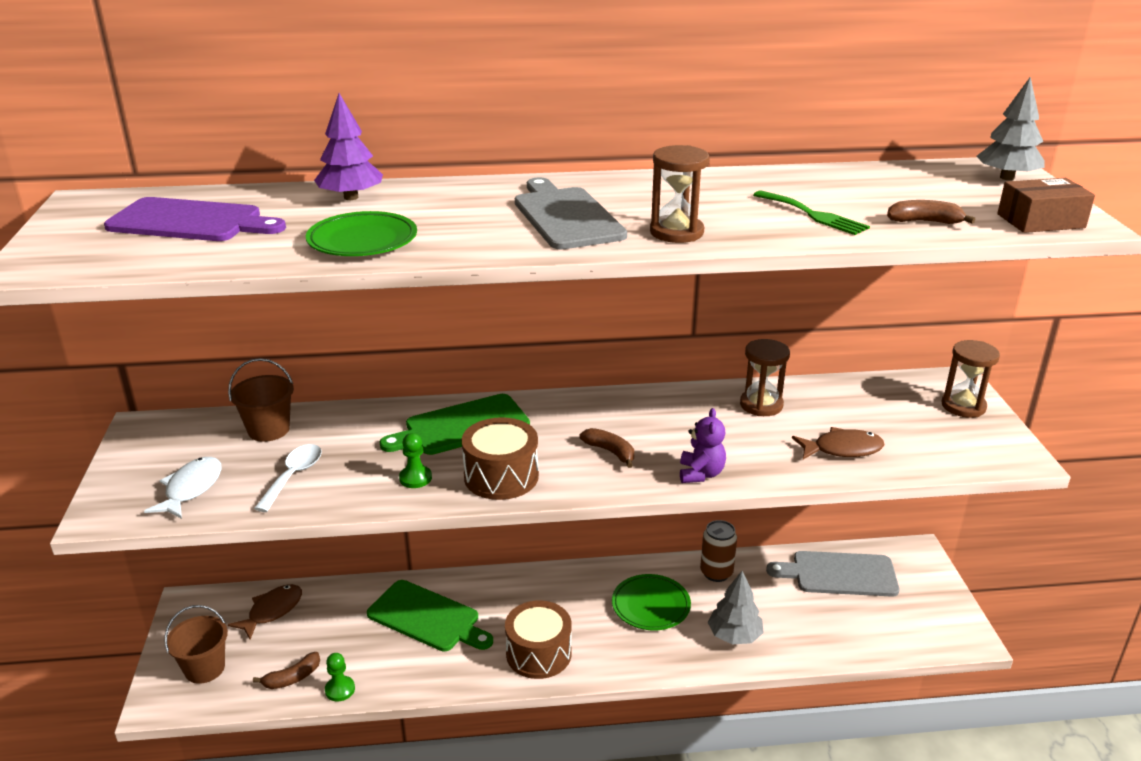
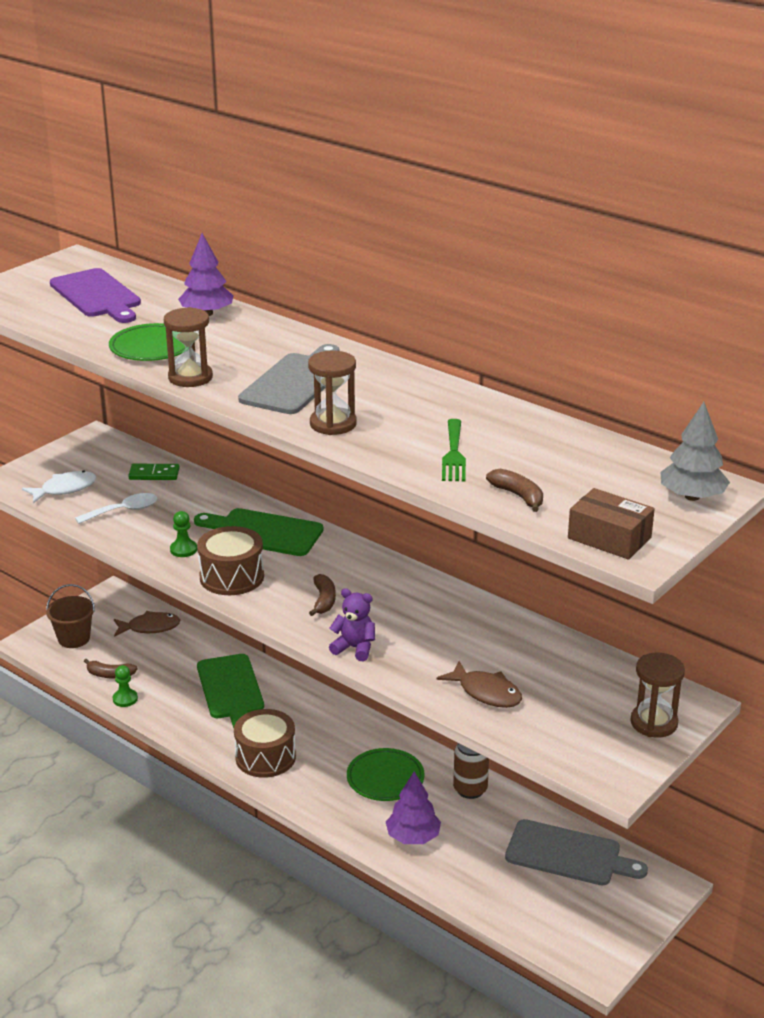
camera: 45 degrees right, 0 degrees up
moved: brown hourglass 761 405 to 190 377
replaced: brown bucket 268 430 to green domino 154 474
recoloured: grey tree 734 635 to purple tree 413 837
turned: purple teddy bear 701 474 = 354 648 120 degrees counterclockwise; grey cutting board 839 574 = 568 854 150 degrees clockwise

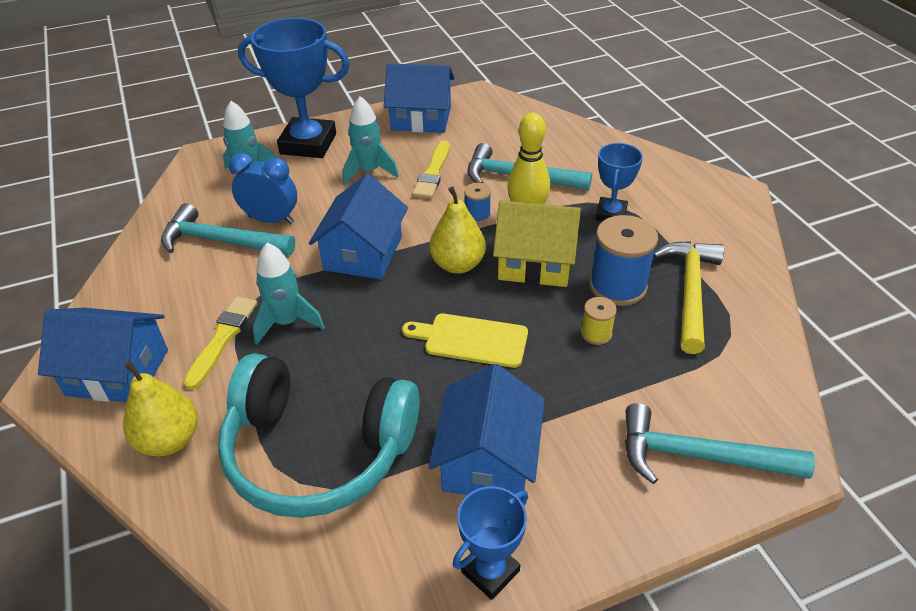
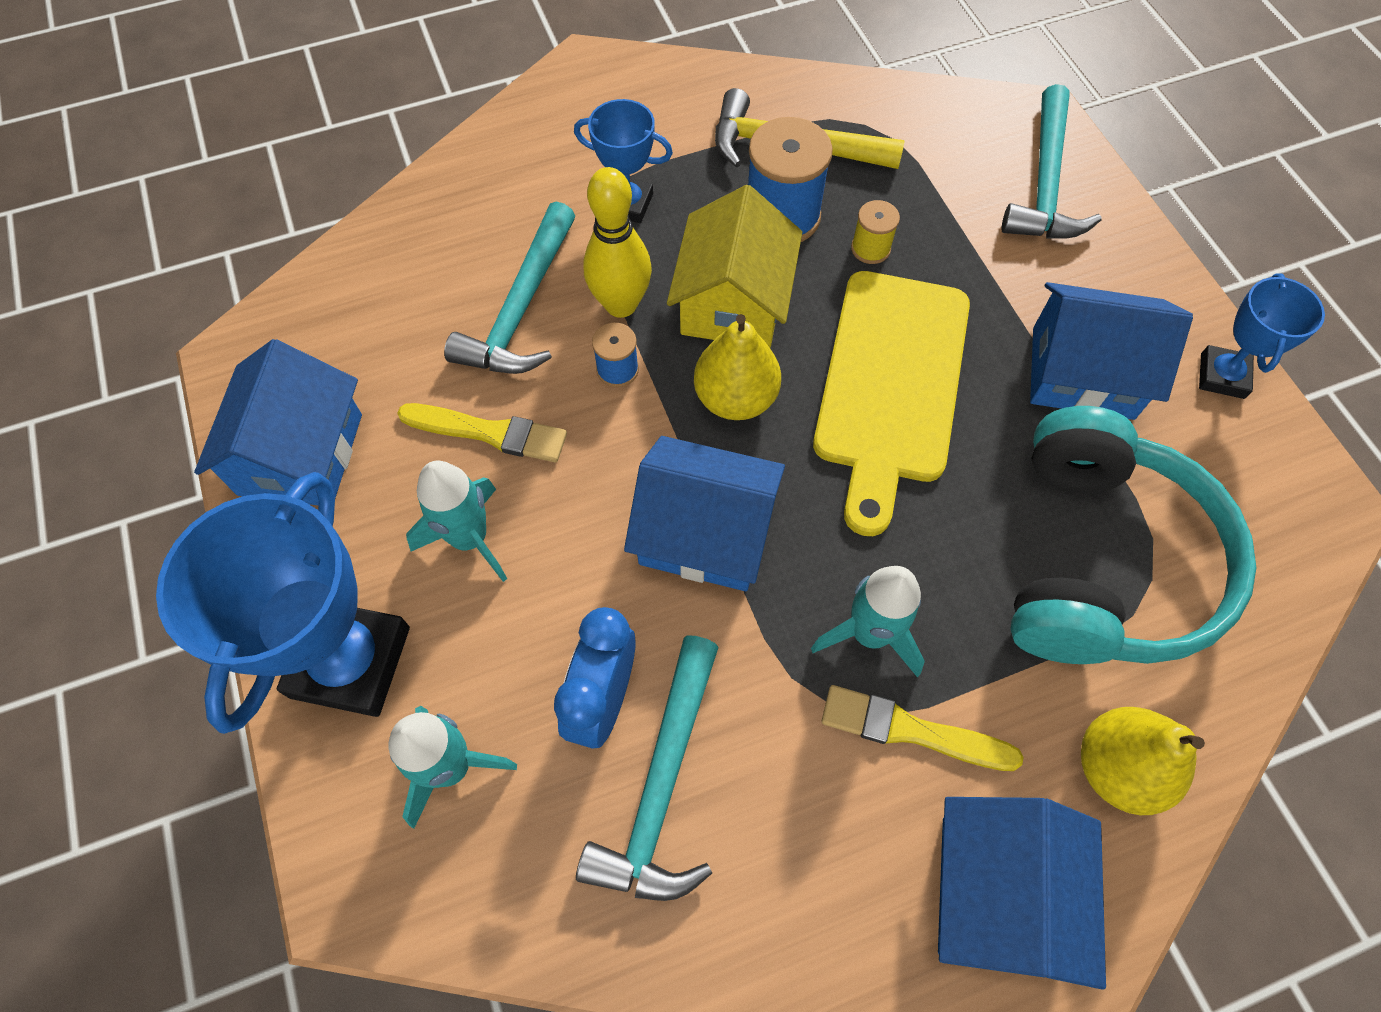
camera: 90 degrees left, 20 degrees up
turned: blue trophy 490 571 = 1222 376 60 degrees clockwise
resized: yellow cutting board 471 340 = 891 384 x1.73

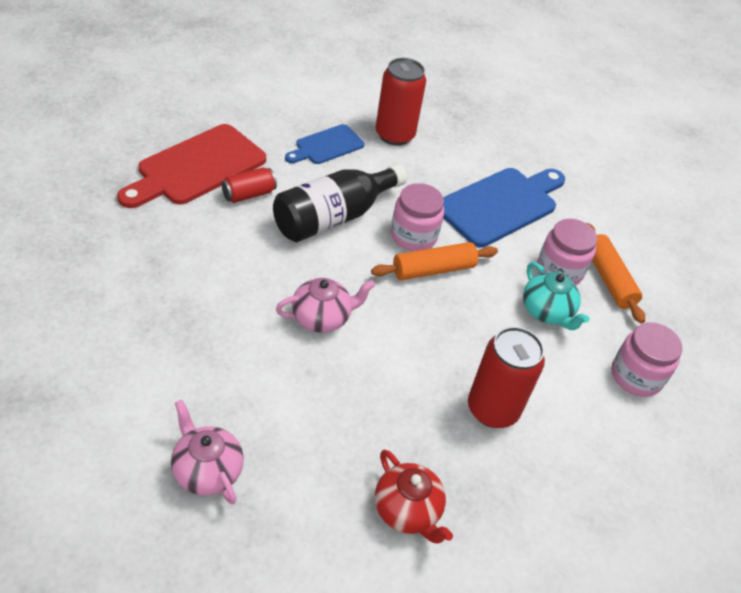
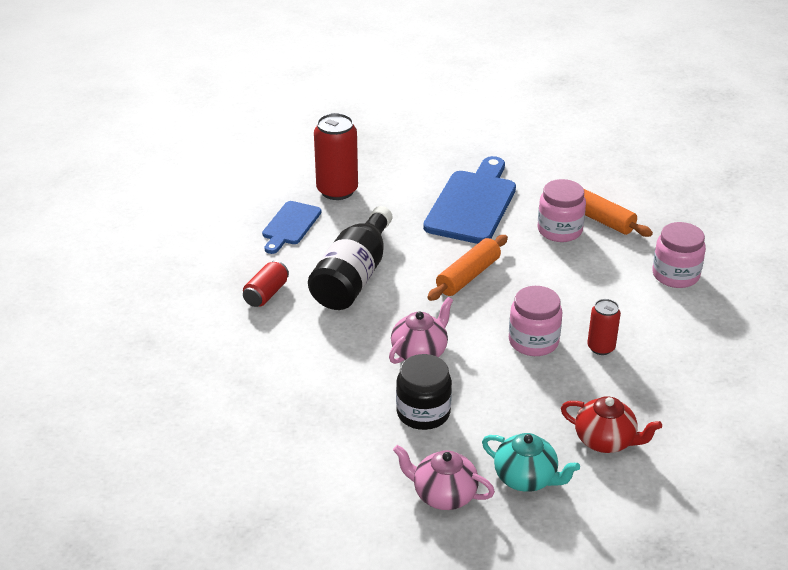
camera: 25 degrees left, 10 degrees down
removed: red cutting board 197 167
added: black jar 423 412
moved: pink jar 413 236 to 533 341; turquoise teapot 547 312 to 526 478
resized: red can 492 409 = 601 347 x0.58

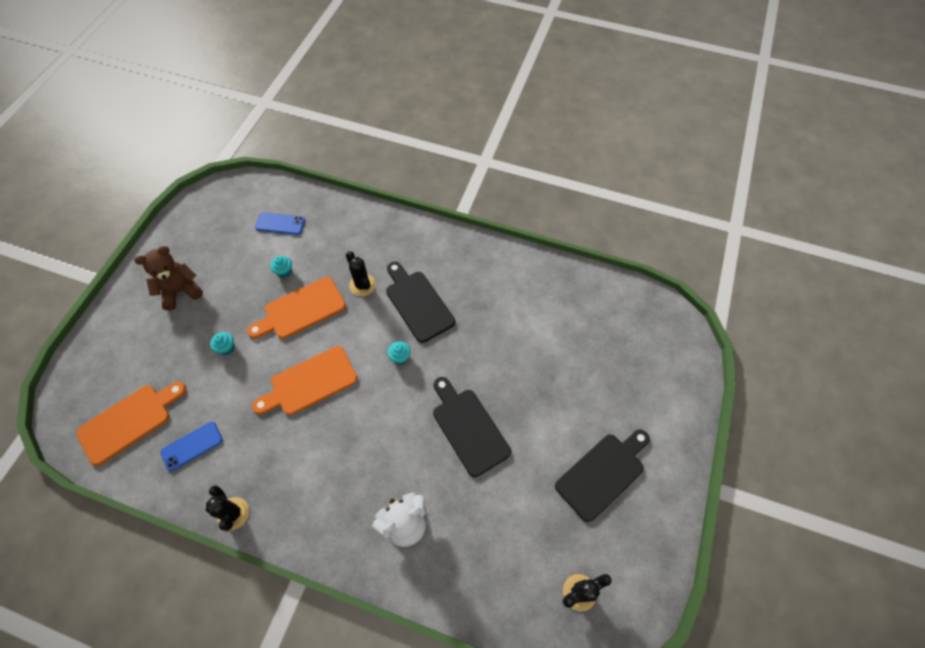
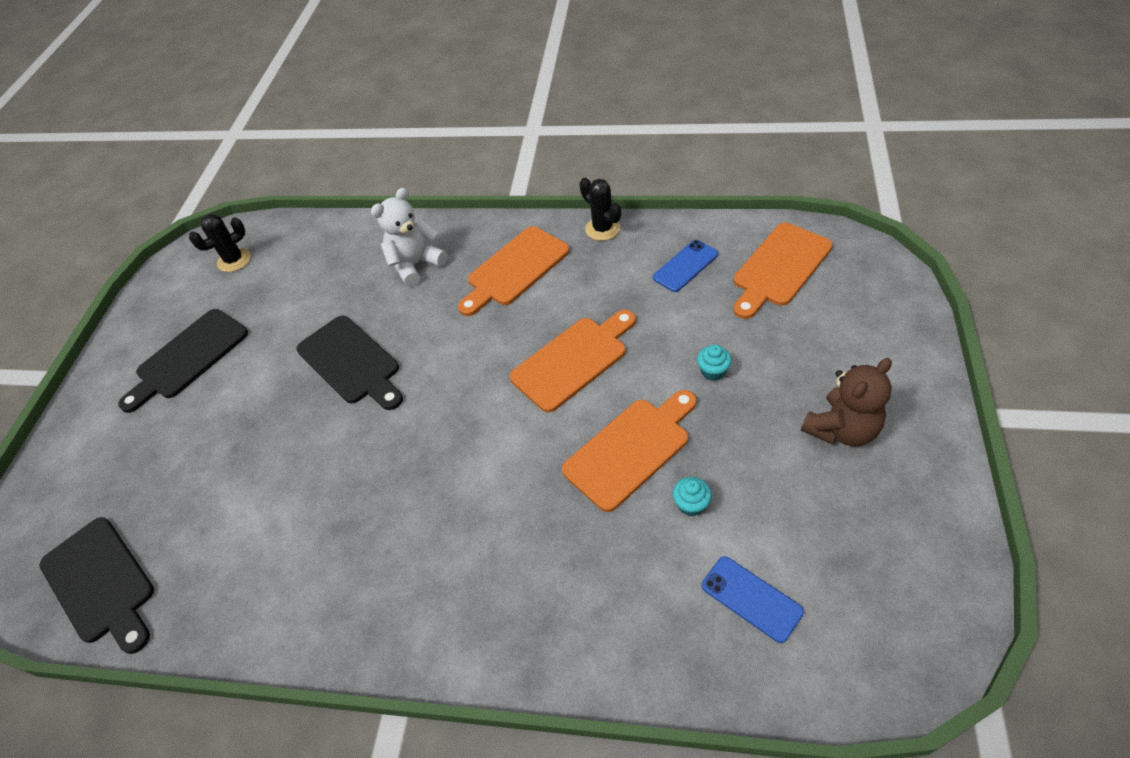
camera: 175 degrees right, 10 degrees down
removed: black cactus 362 285; turquoise cupcake 400 357
added: orange cutting board 515 269
moved: black cutting board 418 303 to 100 583
turned: blue phone 280 224 = 751 598 45 degrees clockwise

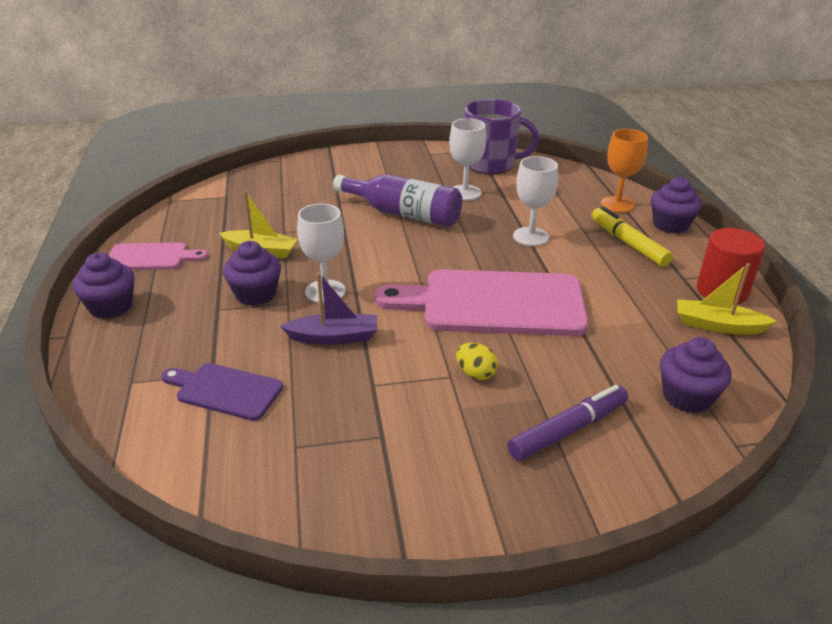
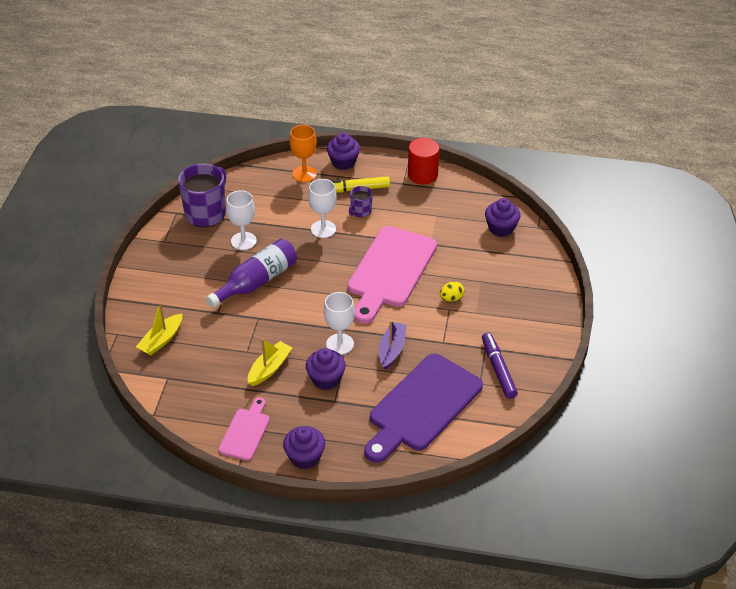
camera: 70 degrees left, 10 degrees up
added: purple mug 360 211
moved: purple marker 568 430 to 498 369; yellow boat 717 326 to 161 340
resized: purple cutting board 225 391 = 422 406 x1.96

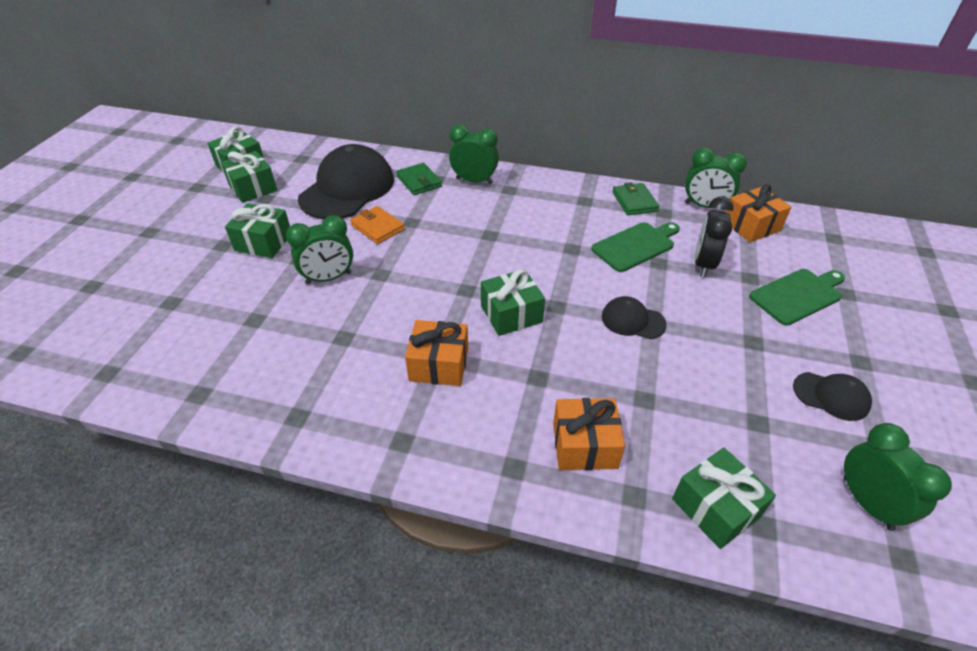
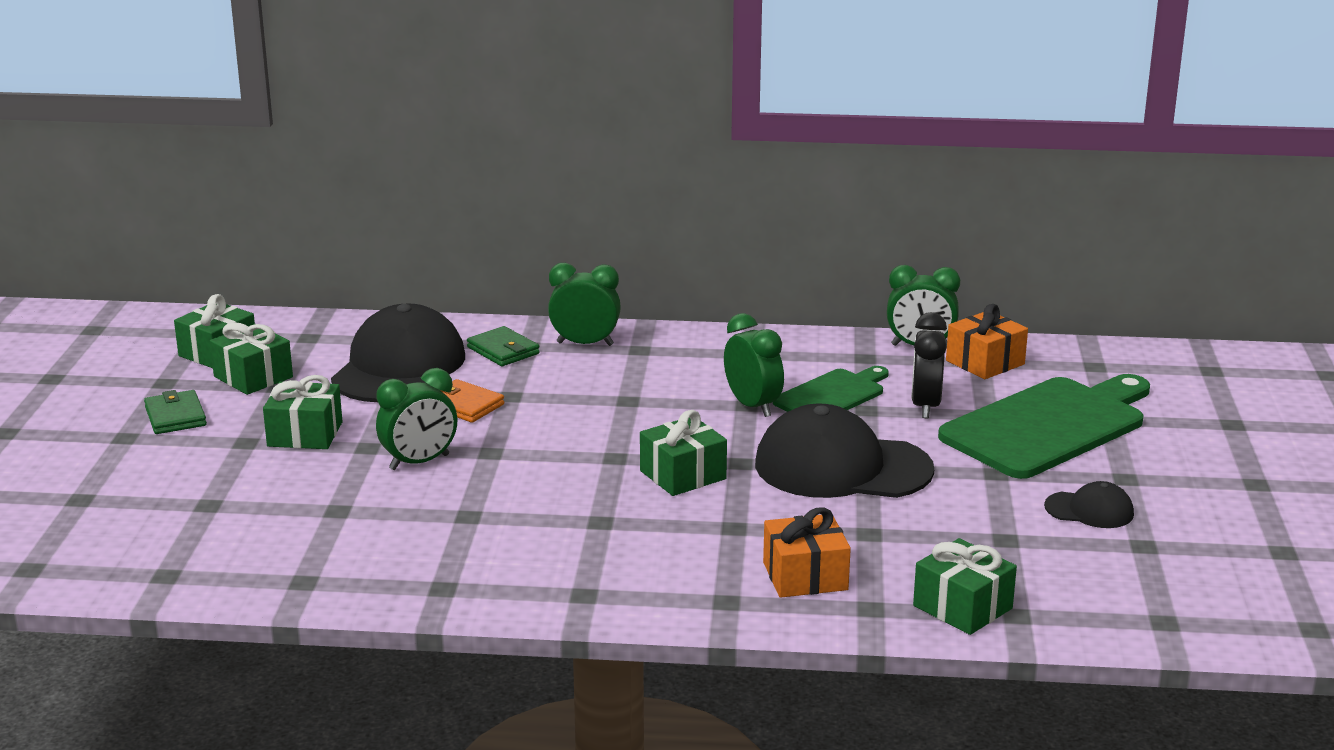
camera: 10 degrees left, 20 degrees down
removed: orange gift 439 364
moved: green wallet 634 201 to 175 416; green clock 867 503 to 752 406
resized: black cap 632 320 = 842 467 x2.12; green cutting board 797 295 = 1048 426 x1.79

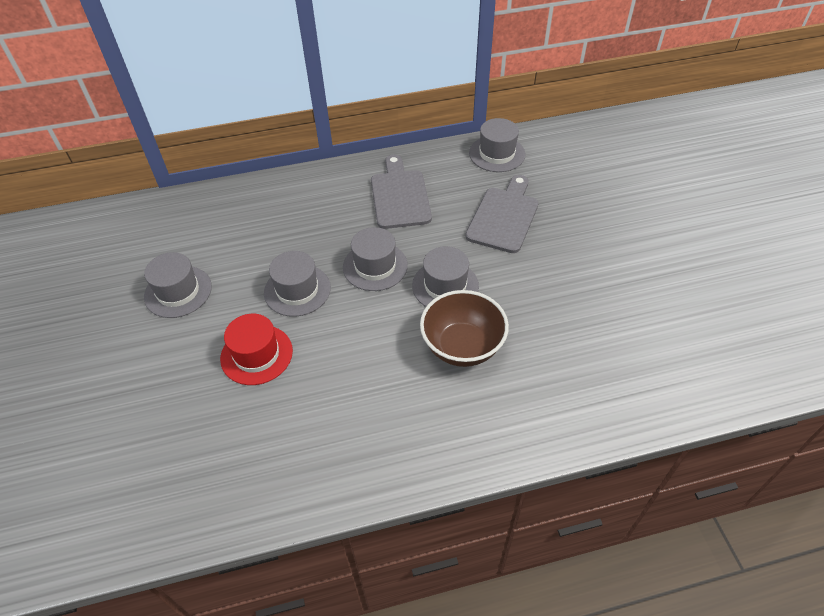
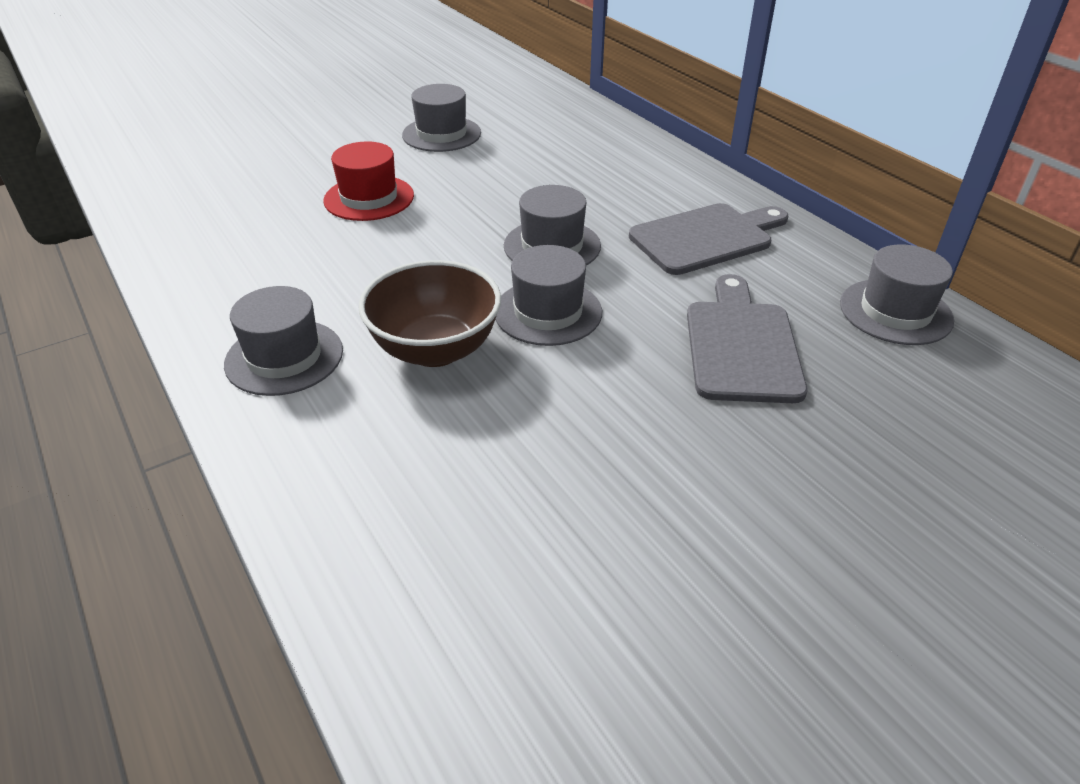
camera: 70 degrees right, 10 degrees down
moved: grey hat 297 290 to 284 357
turned: grey cutting board 504 216 = 741 345 90 degrees counterclockwise

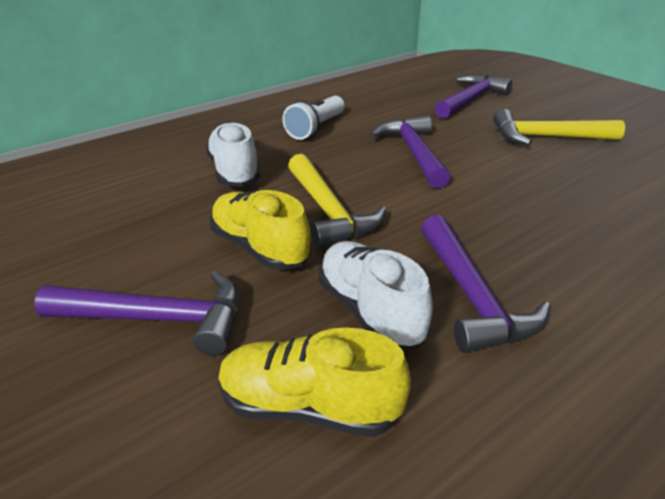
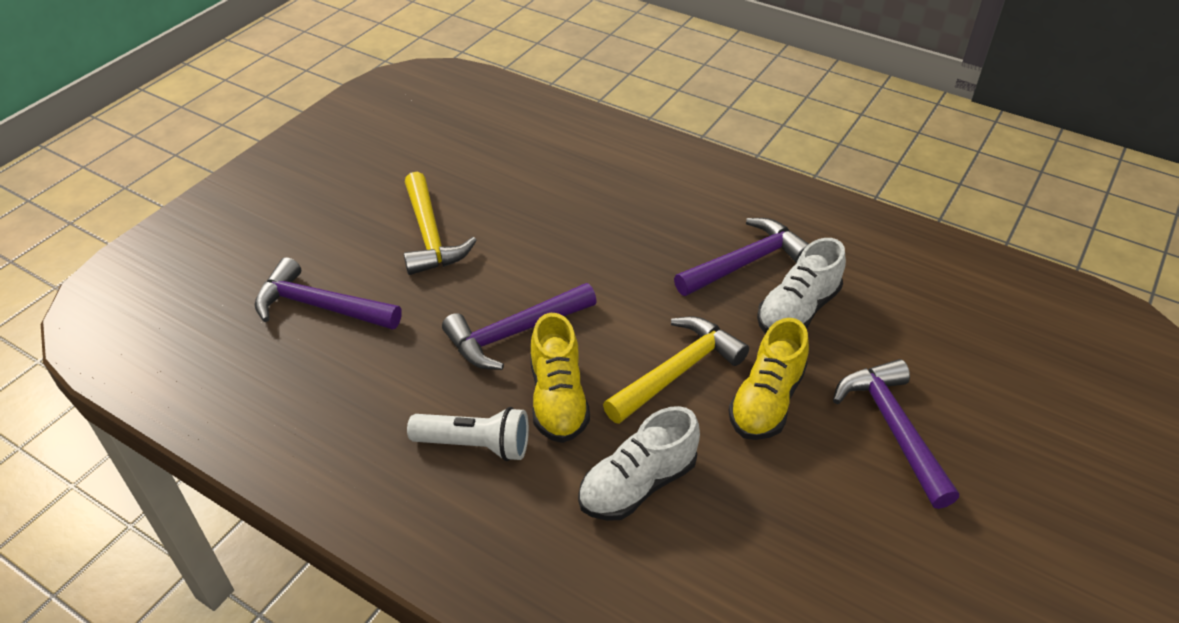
camera: 110 degrees left, 10 degrees up
moved: yellow shoe 309 407 to 558 399

